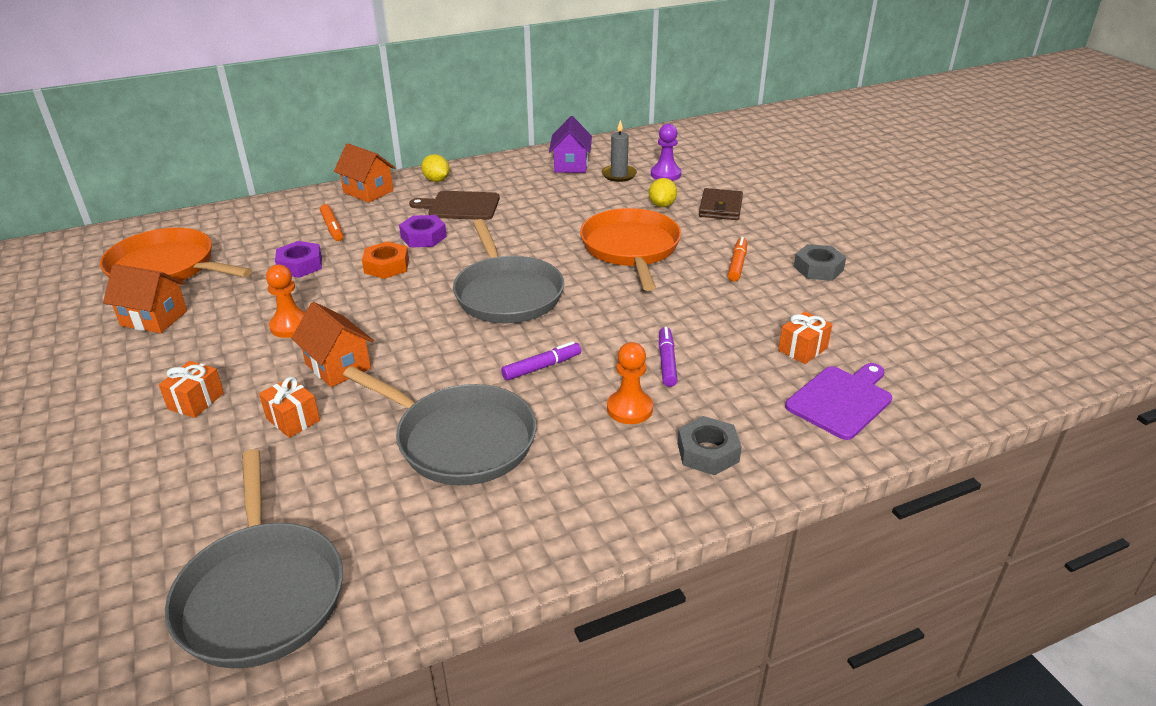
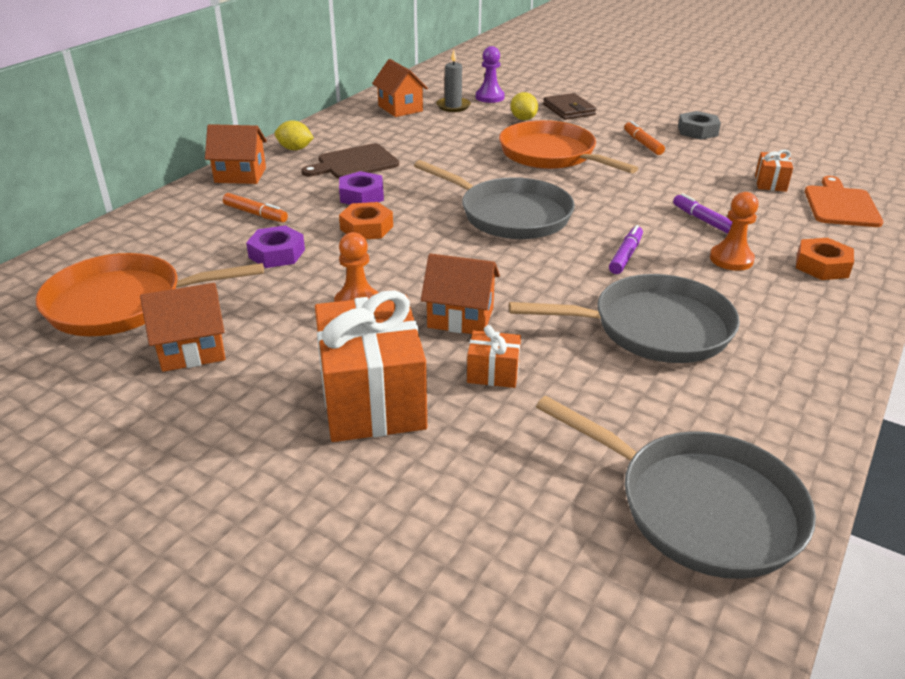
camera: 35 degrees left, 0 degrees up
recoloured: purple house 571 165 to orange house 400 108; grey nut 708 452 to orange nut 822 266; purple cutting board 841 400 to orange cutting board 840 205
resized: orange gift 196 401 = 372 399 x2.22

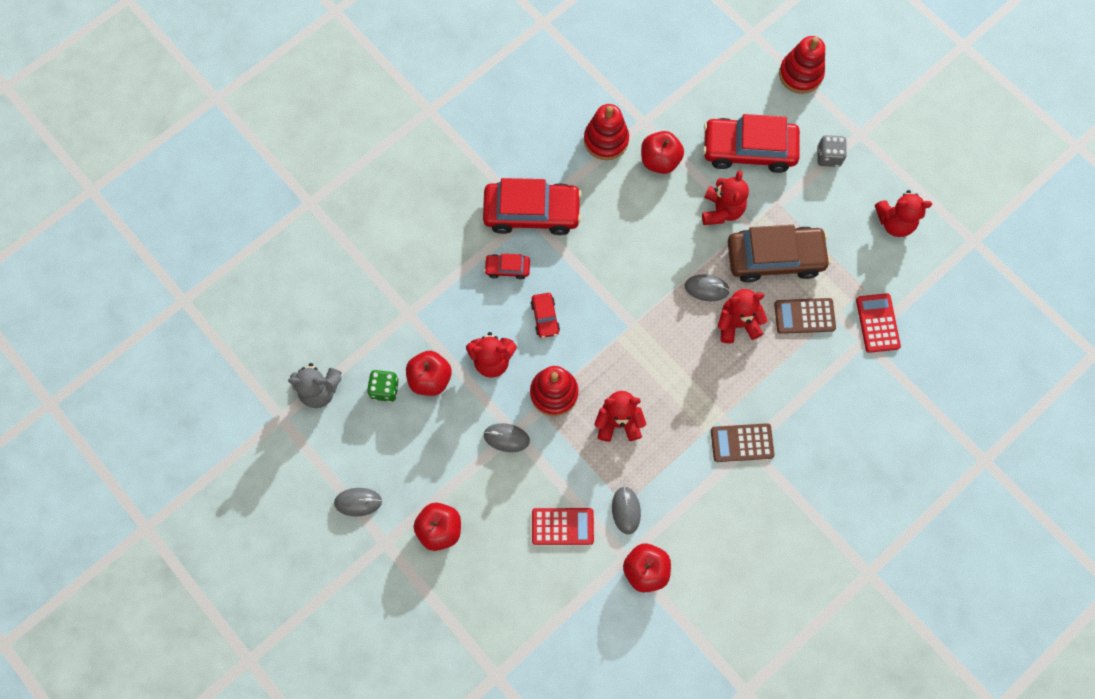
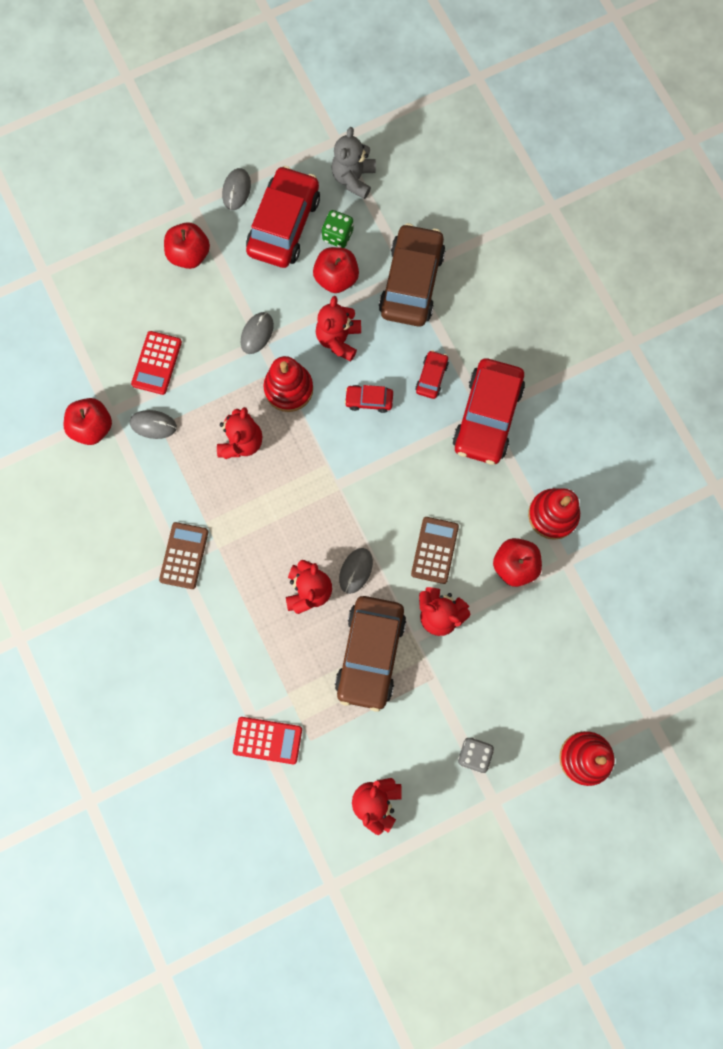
camera: 105 degrees right, 5 degrees up
added: brown car 411 282
moved: red car 748 149 to 284 225; brown calculator 804 316 to 434 550

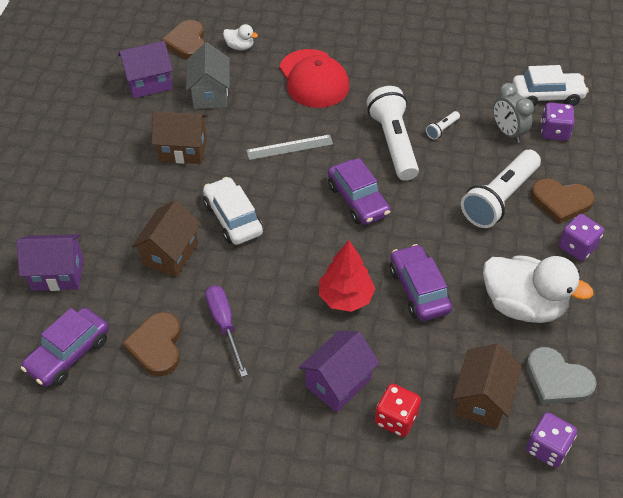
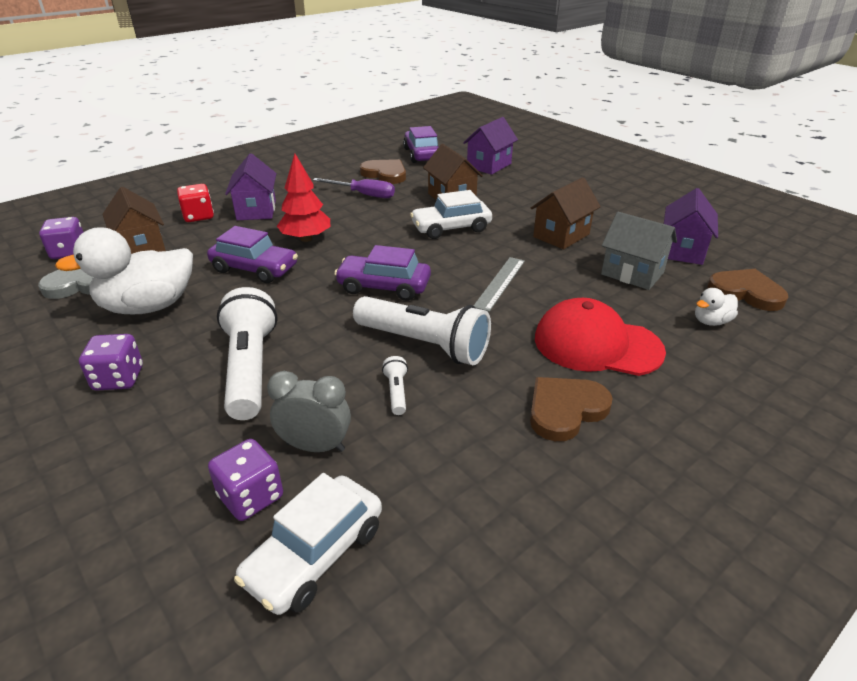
camera: 130 degrees right, 15 degrees down
moved: brown heart 561 202 to 565 410
turned: white car 233 218 = 451 228 150 degrees clockwise

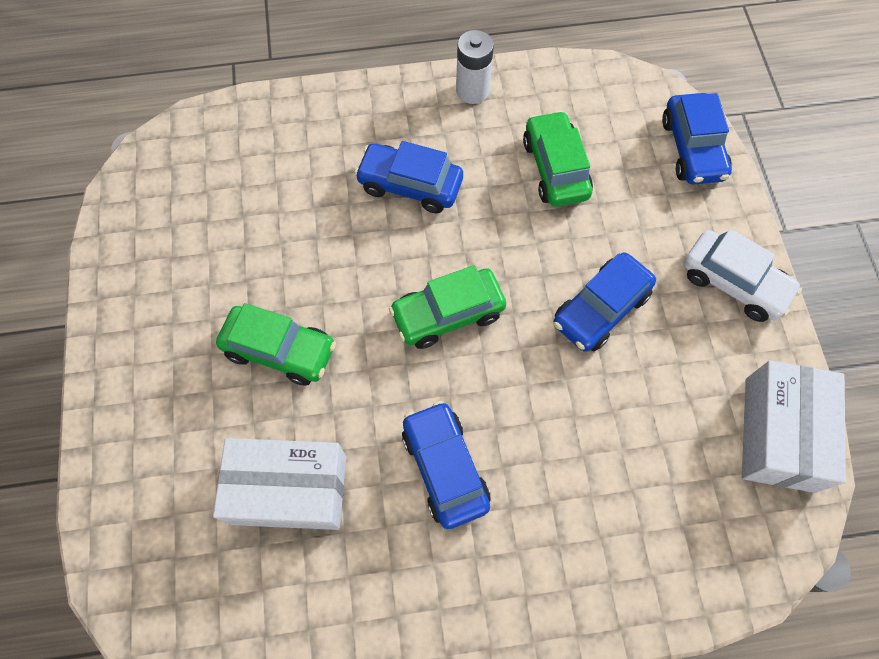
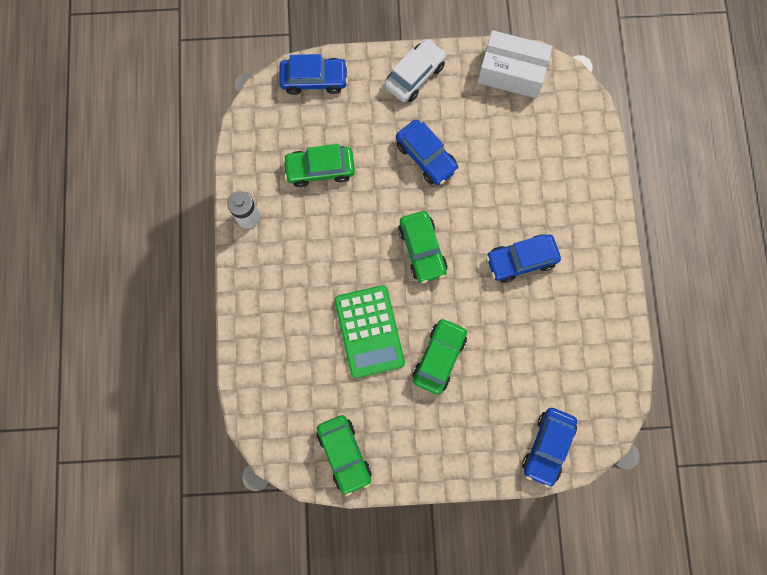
camera: 85 degrees left, 10 degrees up
removed: white box 289 489
added: green car 344 454; green calculator 369 331
moved: blue car 410 185 to 547 446

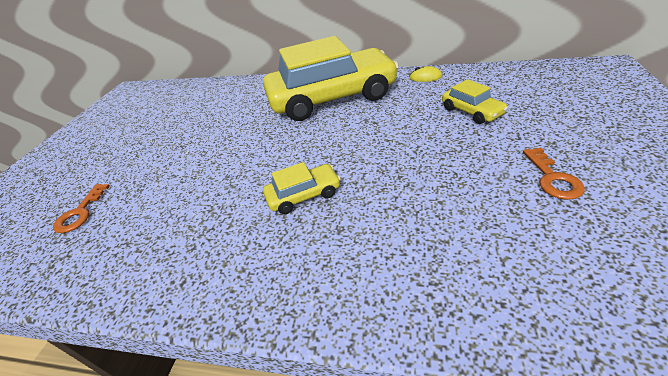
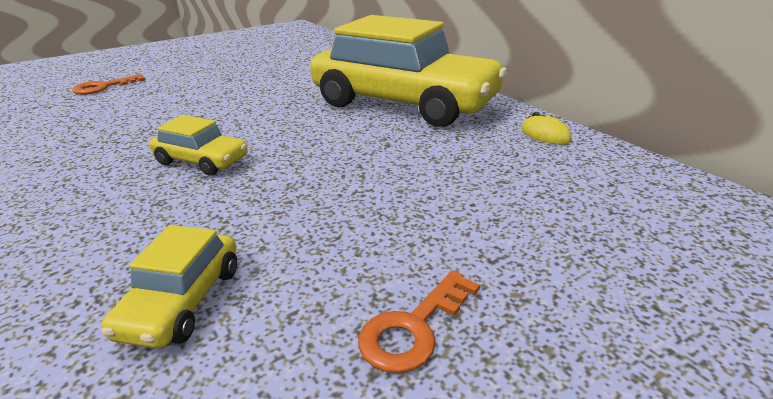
camera: 40 degrees right, 10 degrees down
moved: yellow car 471 111 to 182 301

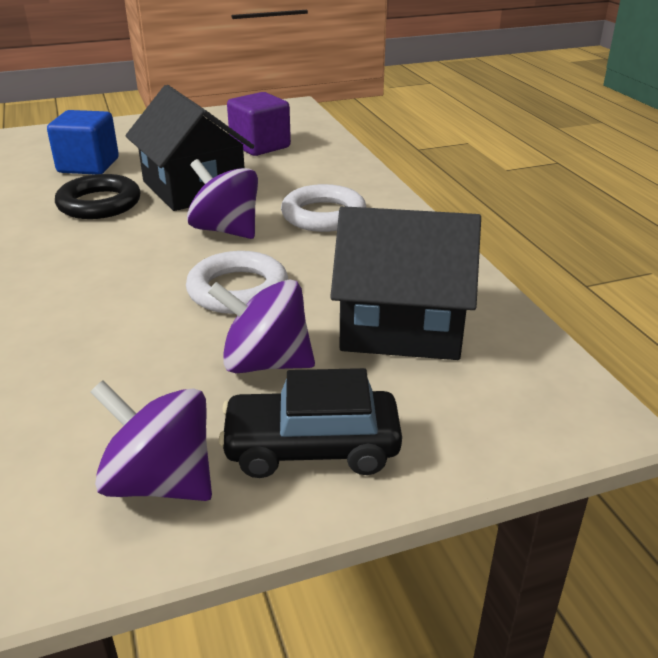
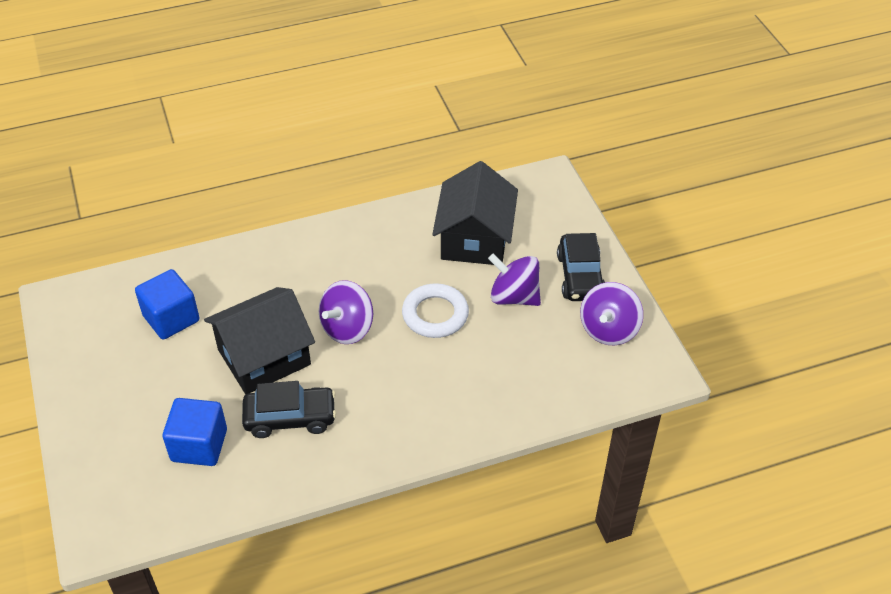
camera: 90 degrees left, 15 degrees up
removed: white ring 323 215
replaced: black ring 99 204 to black car 290 418
recoloured: purple cube 260 146 to blue cube 171 318
turned: purple spinning top 265 363 = 514 297 105 degrees clockwise

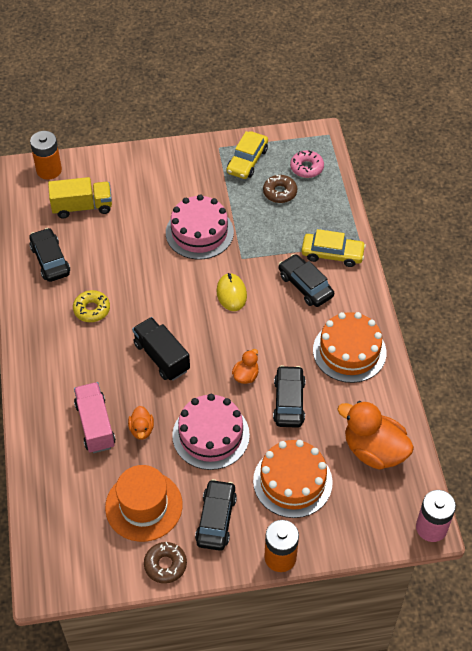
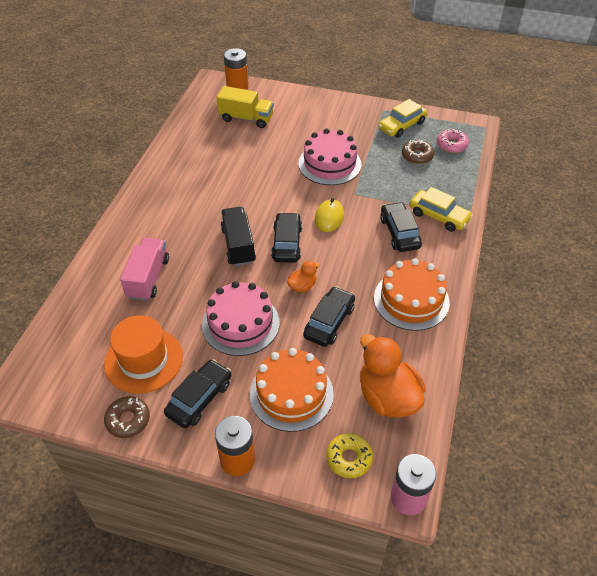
camera: 25 degrees right, 5 degrees down
removed: orange duck 141 429
moved: black car 50 260 to 287 243; yellow donut 92 309 to 349 458

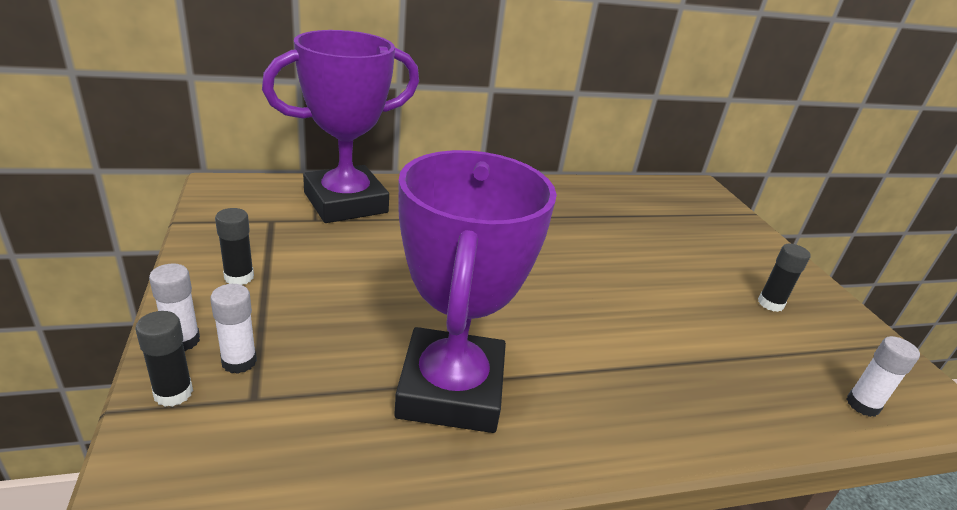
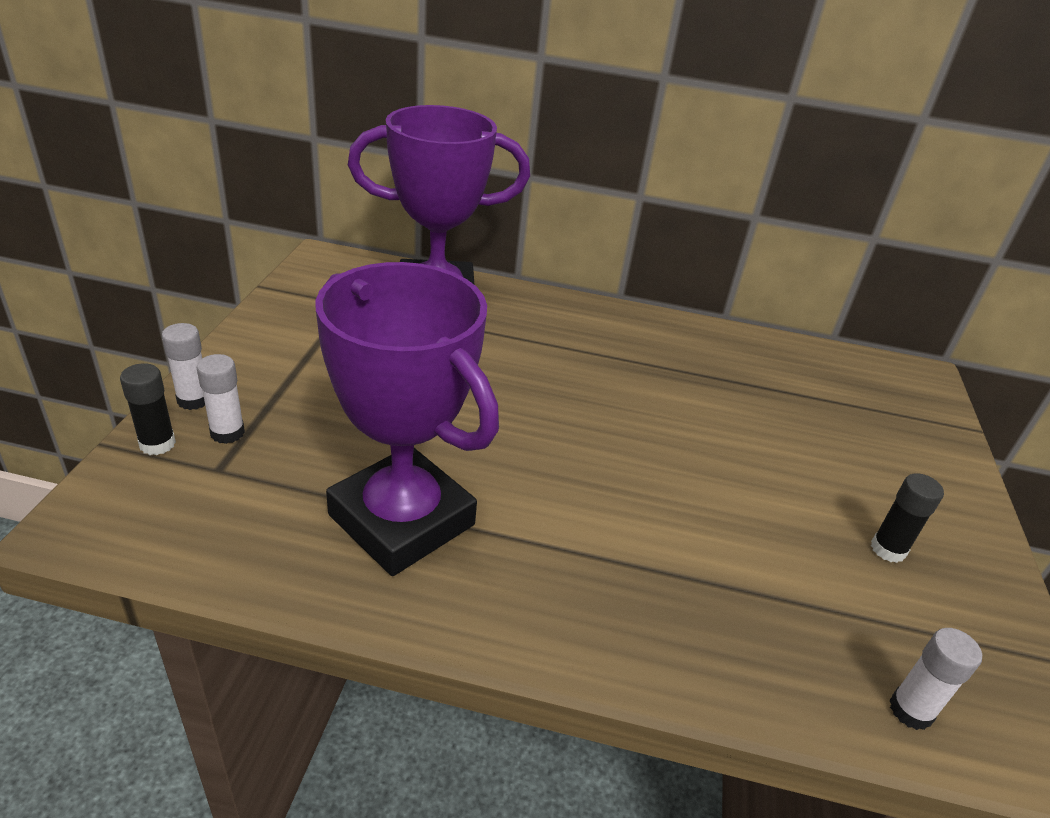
camera: 25 degrees right, 5 degrees up
removed: black glue stick 239 277
turned: purple trophy 451 389 = 401 520 75 degrees counterclockwise

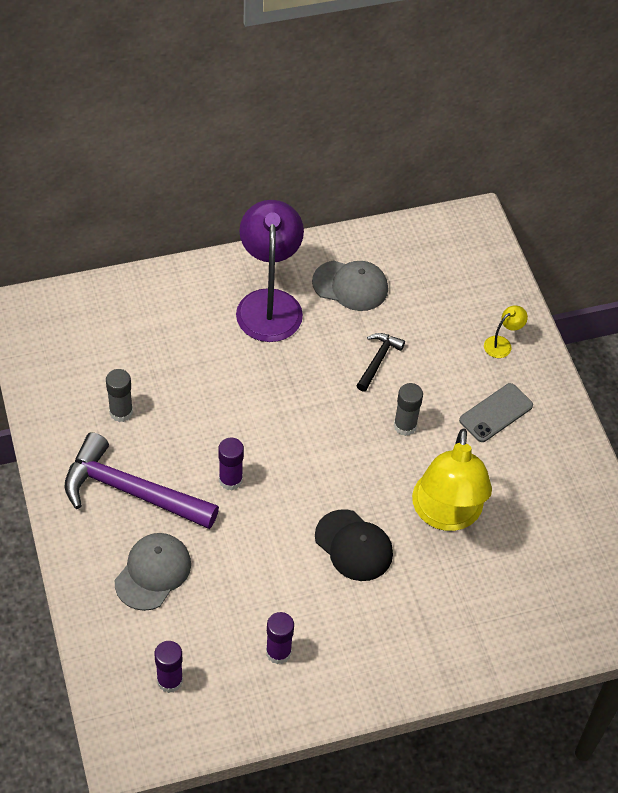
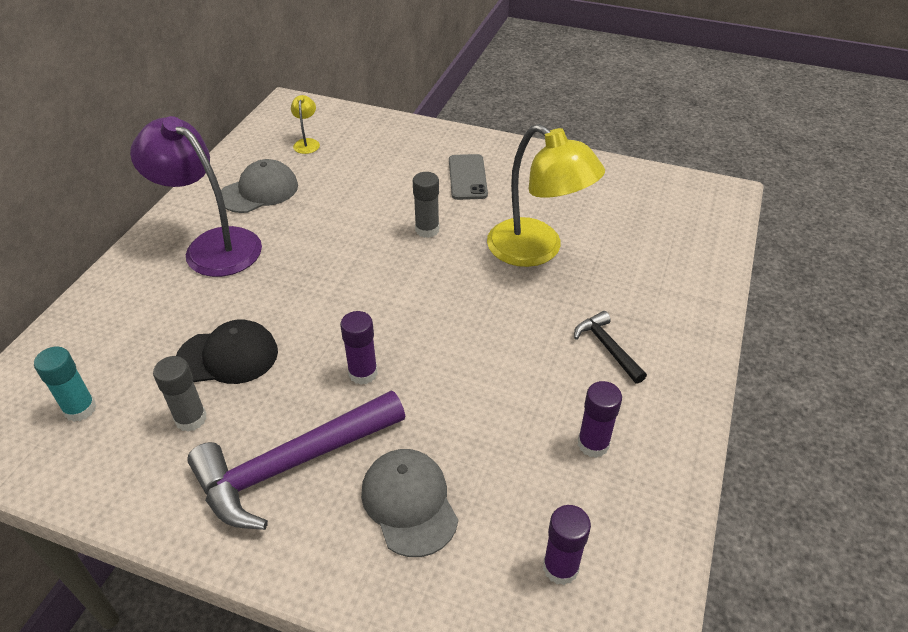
camera: 50 degrees left, 10 degrees down
added: turquoise glue stick 80 409
moved: black cap 354 545 to 228 356; black hammer 378 360 to 607 347; yellow lamp 502 344 to 307 143

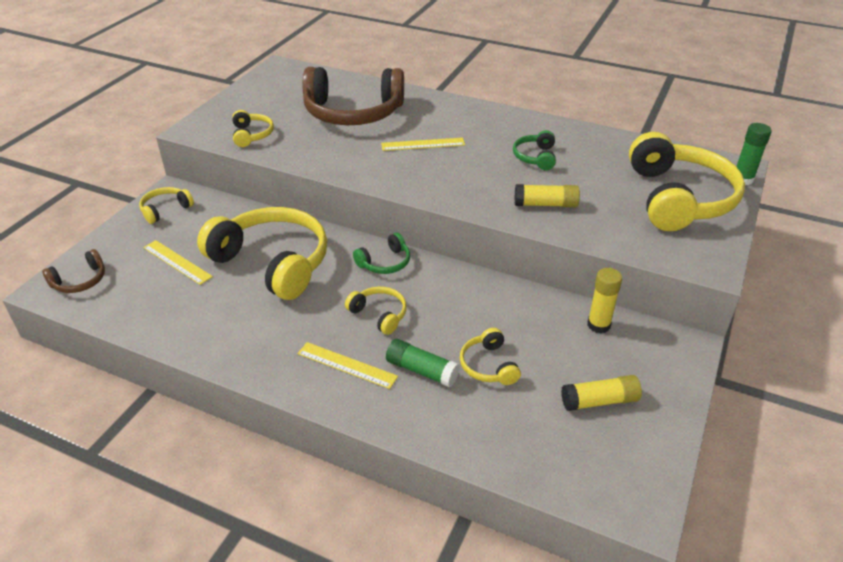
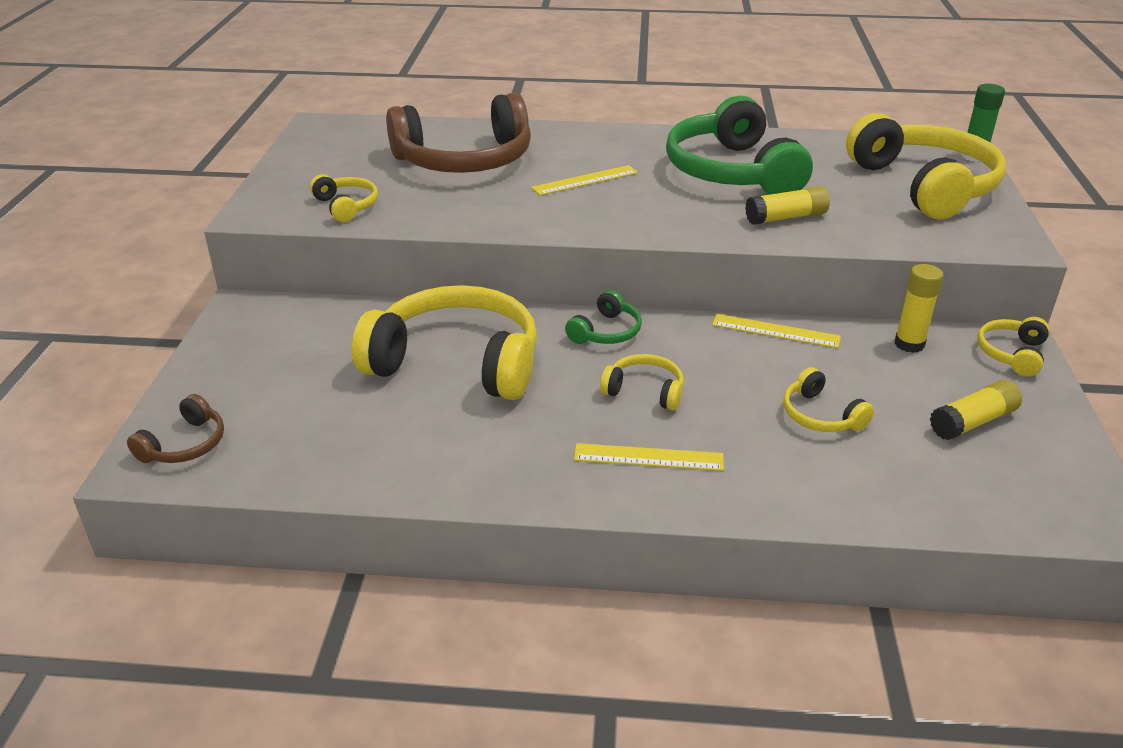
camera: 20 degrees left, 5 degrees down
removed: green glue stick 421 370
moved: yellow headphones 165 210 to 1012 354; yellow ruler 177 262 to 775 331
resized: green headphones 535 157 = 732 172 x2.22

